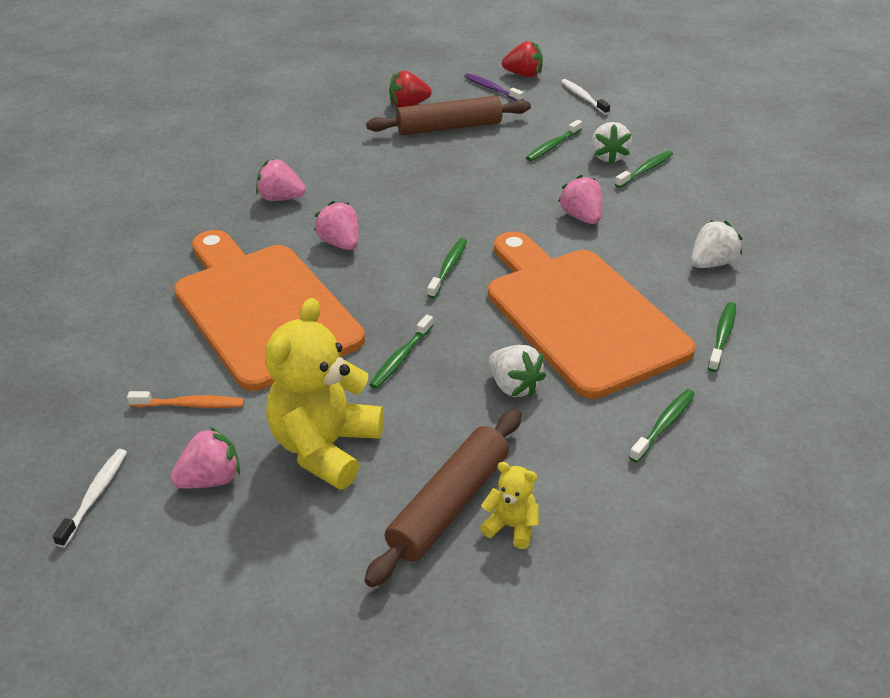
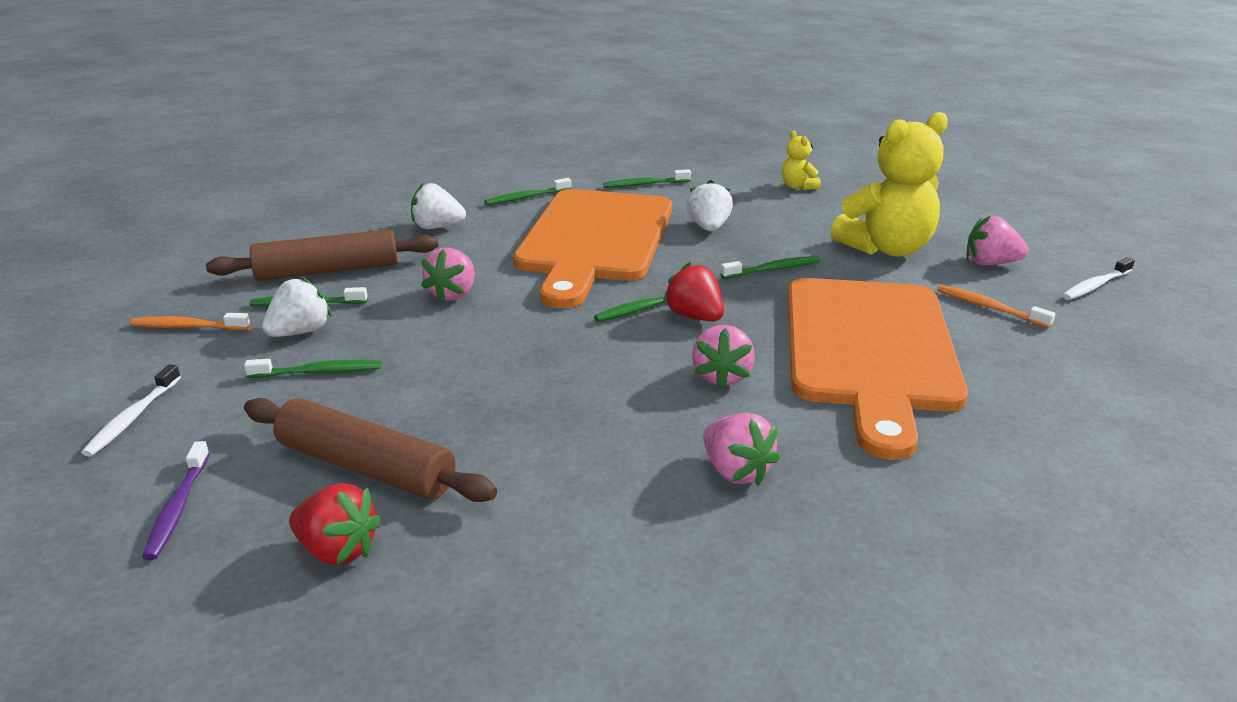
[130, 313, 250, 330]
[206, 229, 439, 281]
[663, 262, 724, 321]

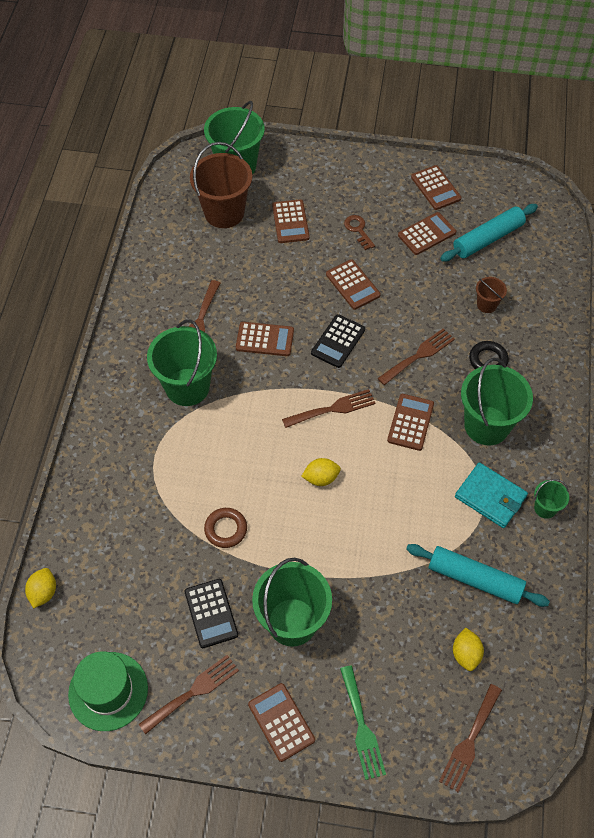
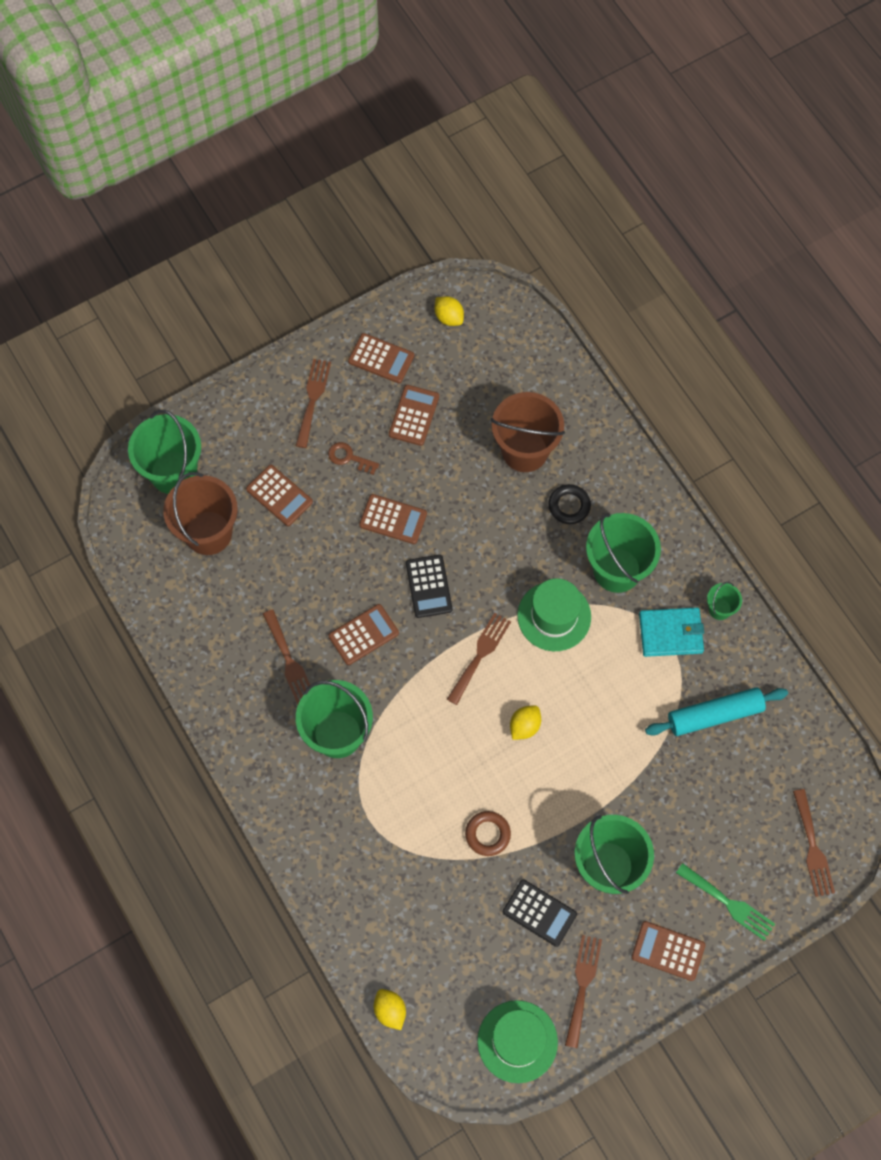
[296, 359, 331, 448]
[435, 296, 464, 326]
[491, 392, 565, 472]
[517, 578, 591, 651]
[440, 204, 538, 262] (first image)

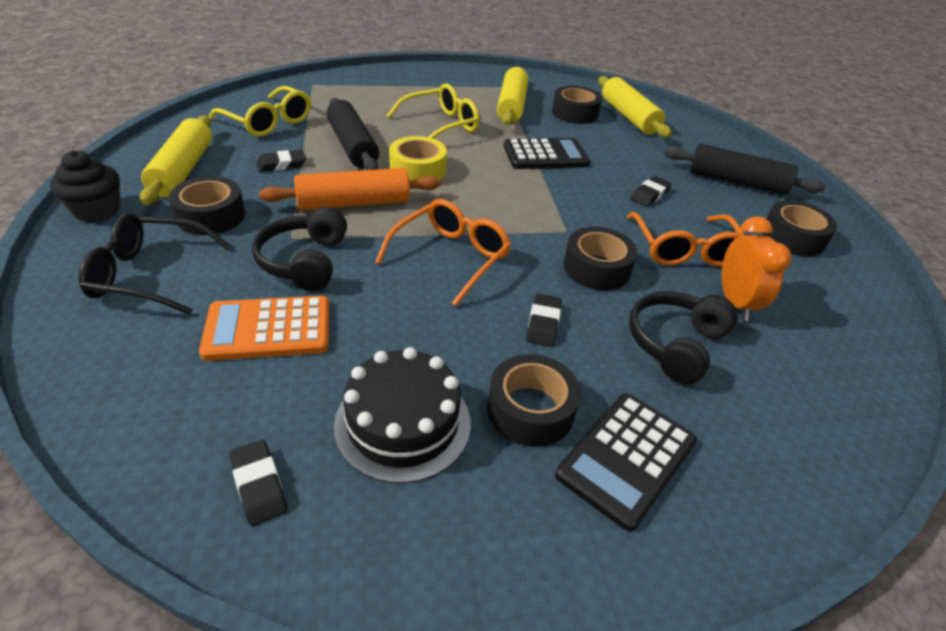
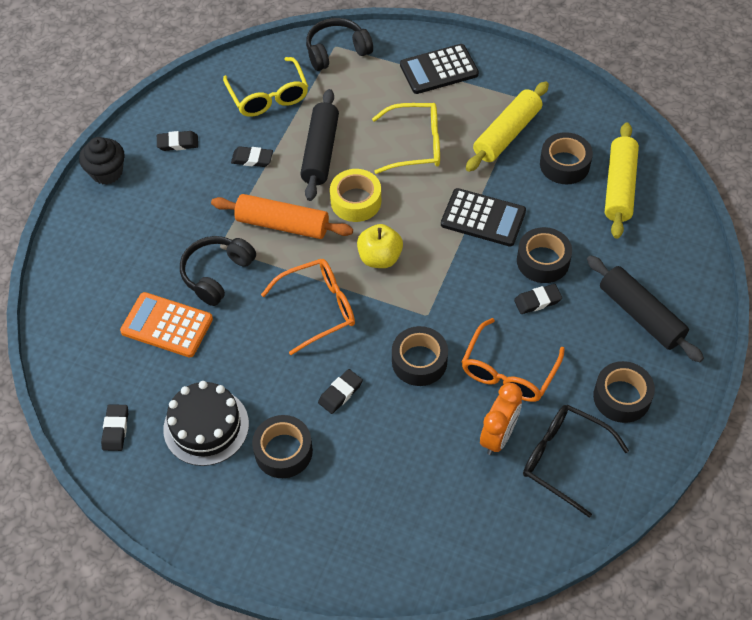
[157, 131, 198, 151]
[306, 18, 373, 71]
[357, 224, 403, 268]
[400, 44, 479, 94]
[517, 227, 572, 283]
[523, 405, 629, 518]

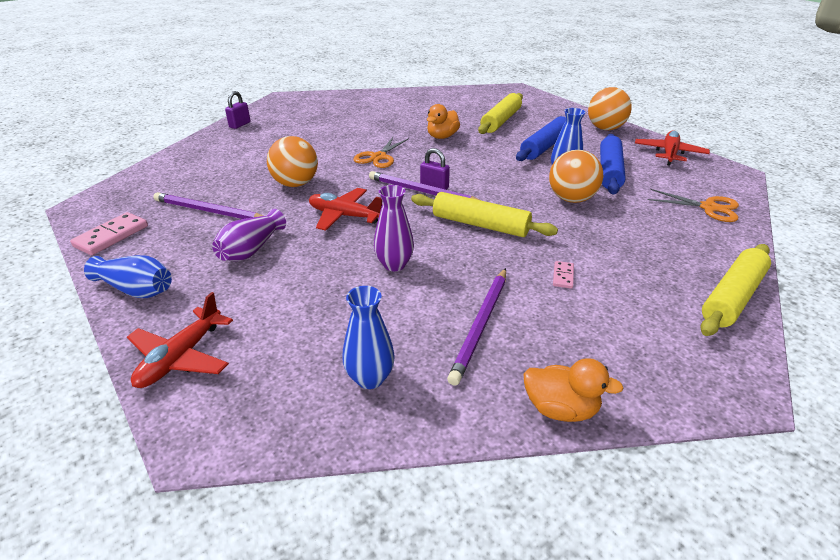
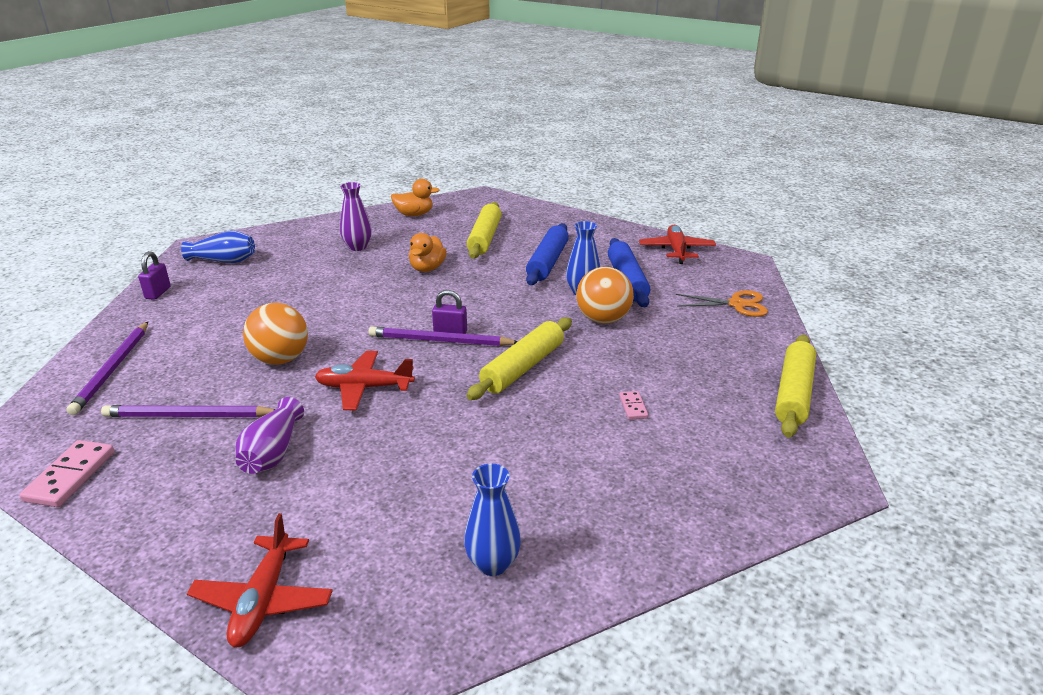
[66, 322, 148, 415]
[181, 231, 255, 263]
[340, 182, 372, 251]
[391, 179, 439, 216]
[467, 317, 572, 400]
[353, 137, 409, 168] (first image)
[588, 87, 632, 130] (first image)

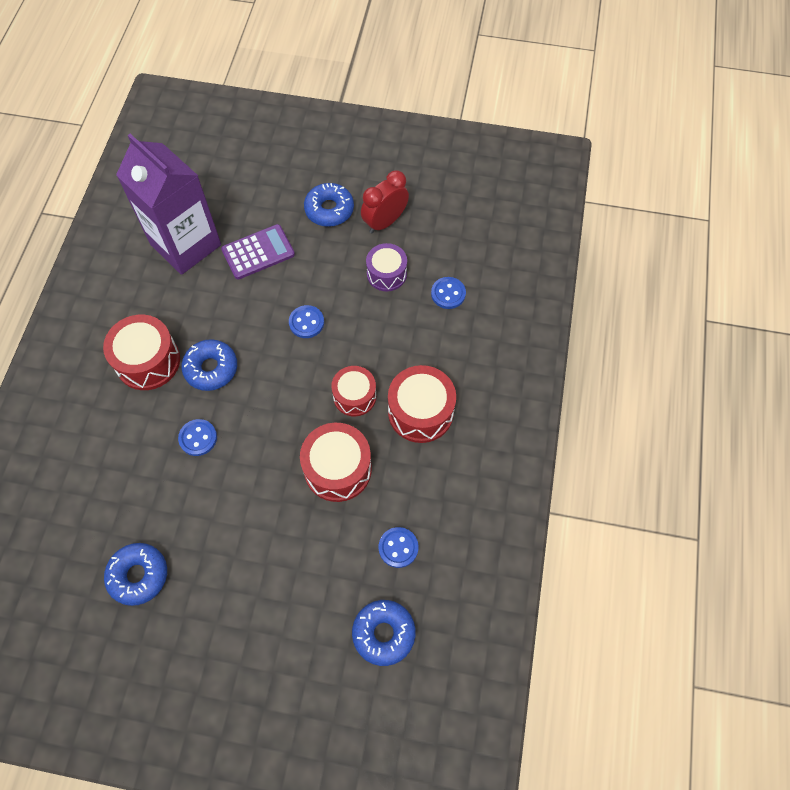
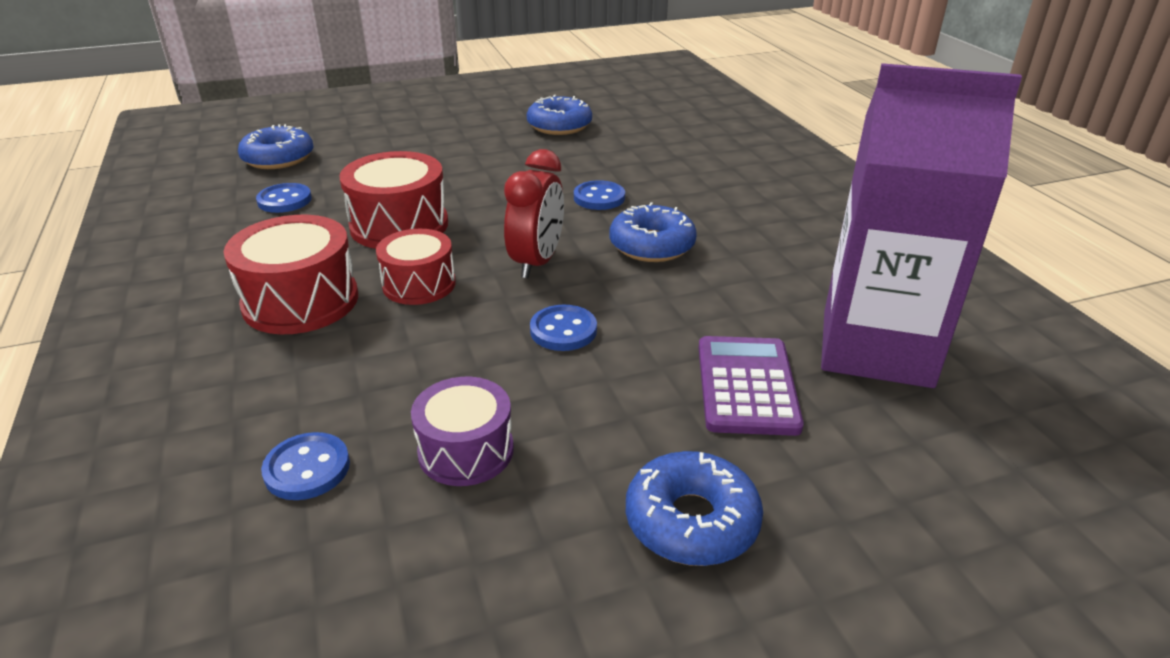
[504, 149, 564, 278]
[698, 336, 804, 436]
[103, 315, 180, 390] (first image)

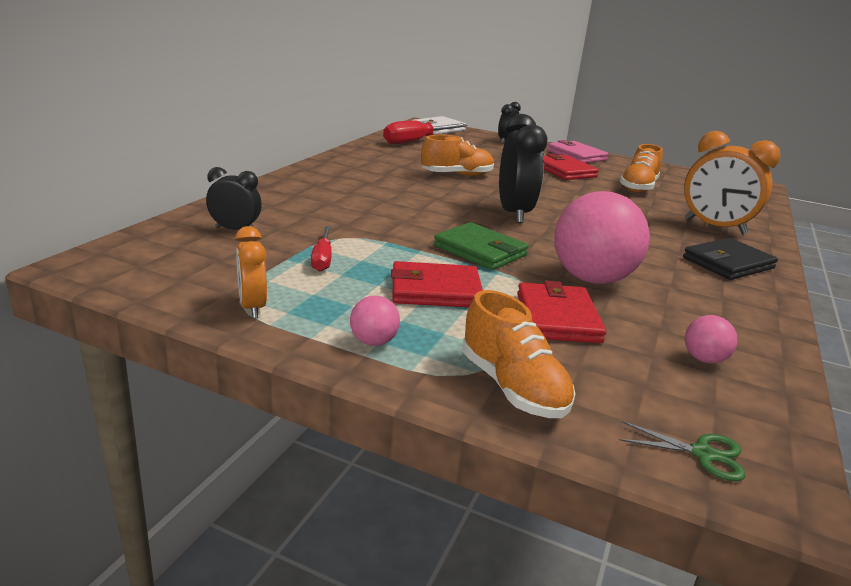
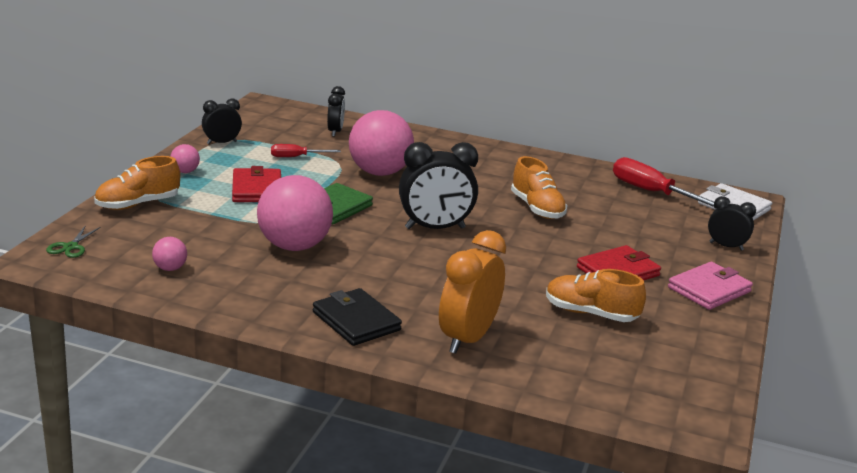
[202, 99, 242, 144]
[349, 110, 414, 176]
[517, 281, 606, 343] (first image)

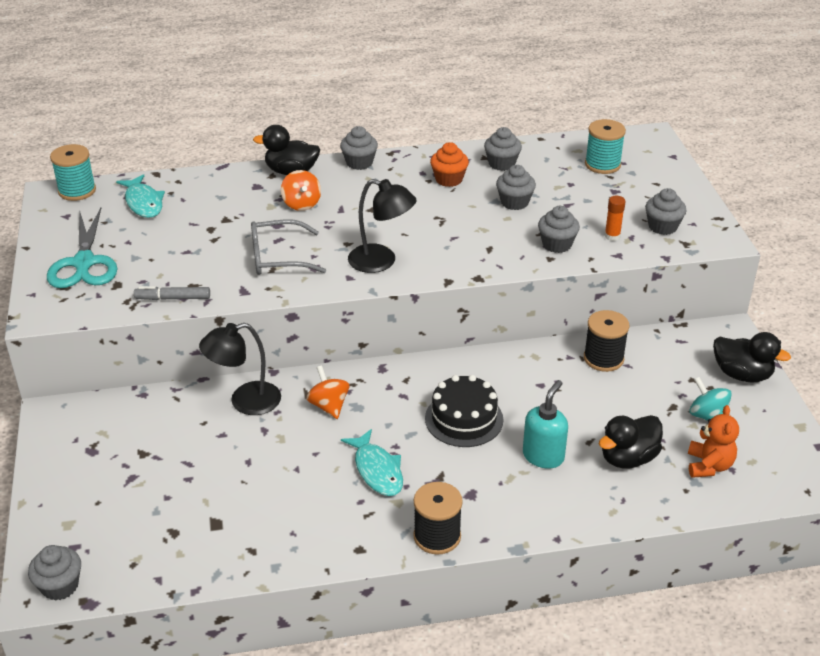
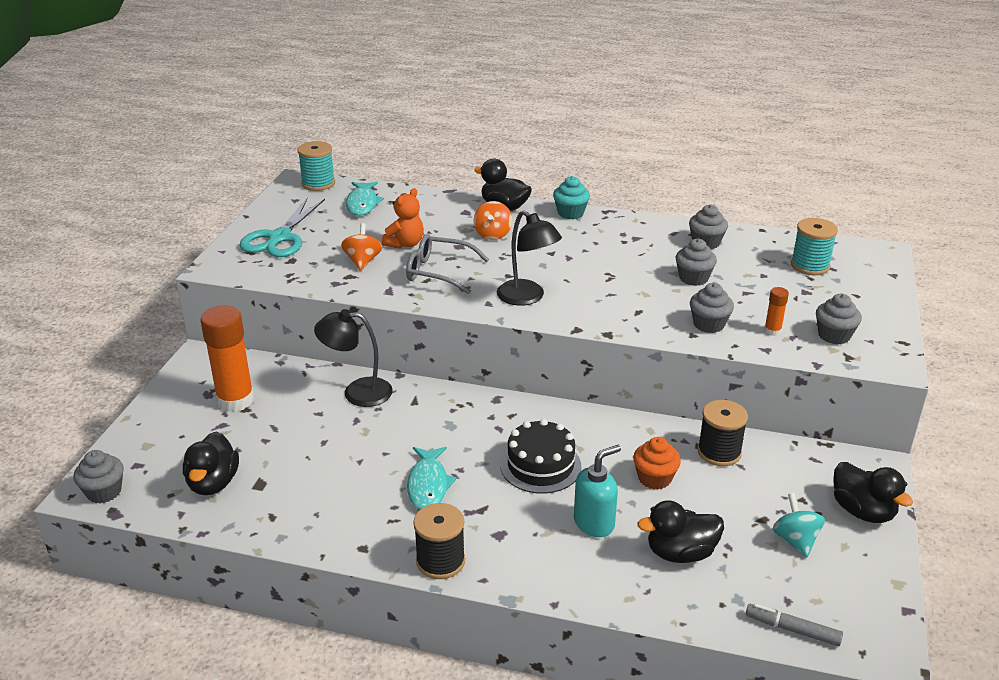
[183, 432, 239, 495]
[200, 306, 254, 412]
[341, 223, 382, 271]
[382, 188, 424, 249]
[553, 176, 590, 219]
[633, 437, 681, 490]
[746, 604, 843, 646]

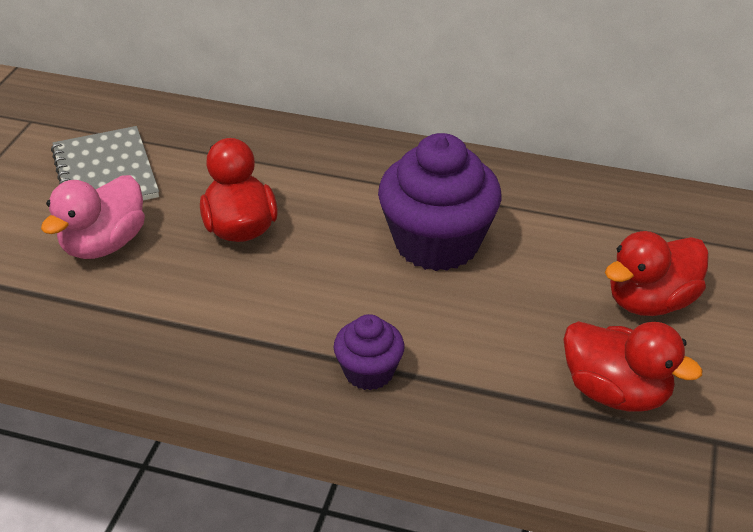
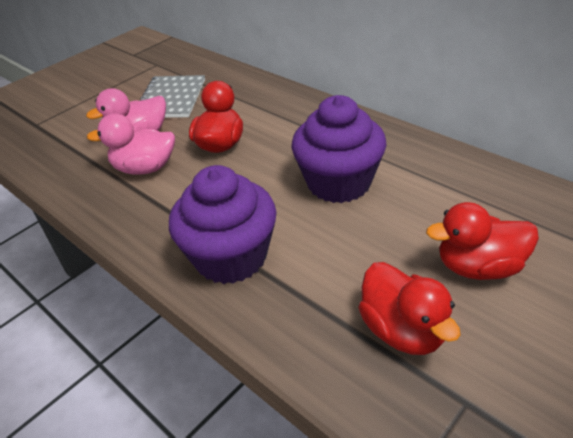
[87, 113, 175, 174]
[169, 165, 276, 284]

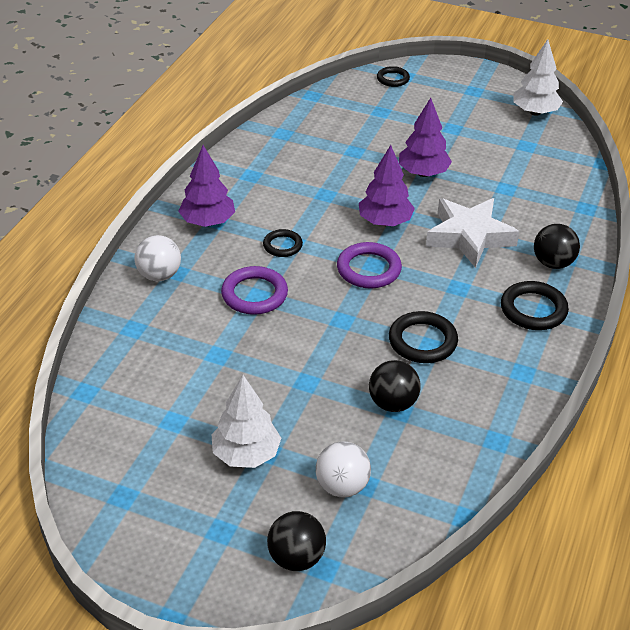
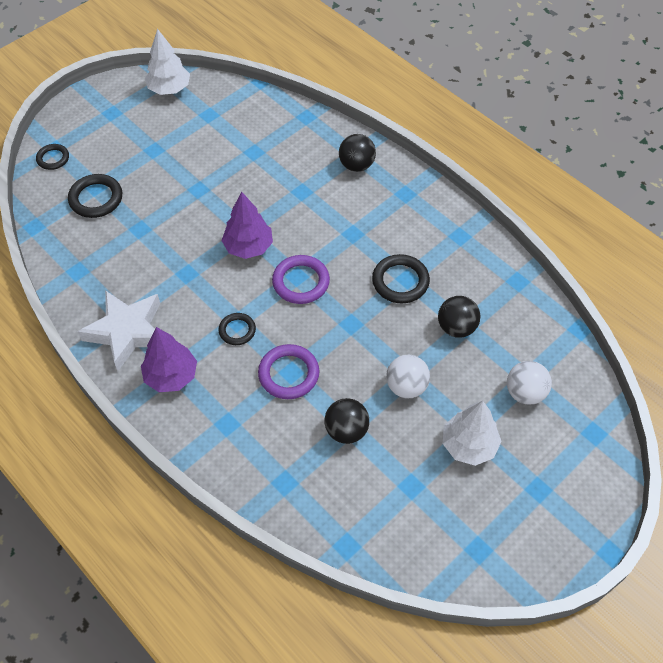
[68, 174, 122, 218]
[77, 290, 160, 371]
[325, 398, 369, 444]
[386, 355, 430, 398]
[399, 98, 452, 177] (first image)

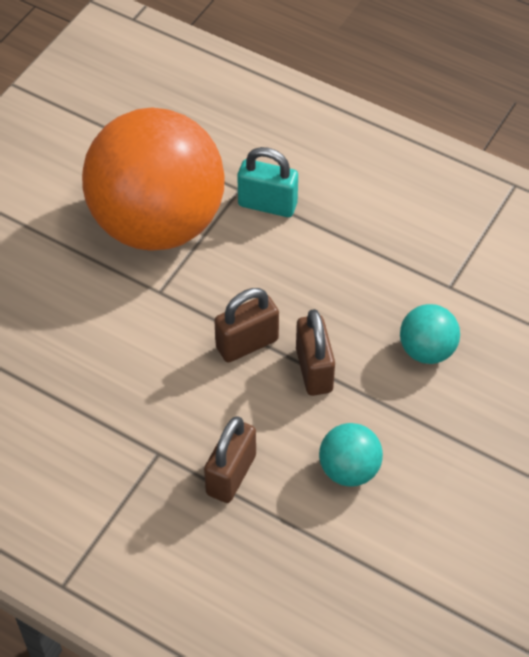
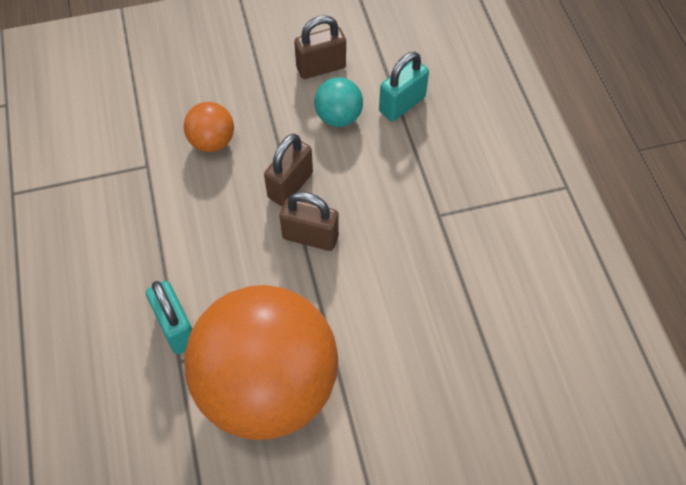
[184, 102, 234, 152]
[294, 15, 346, 79]
[379, 52, 429, 121]

